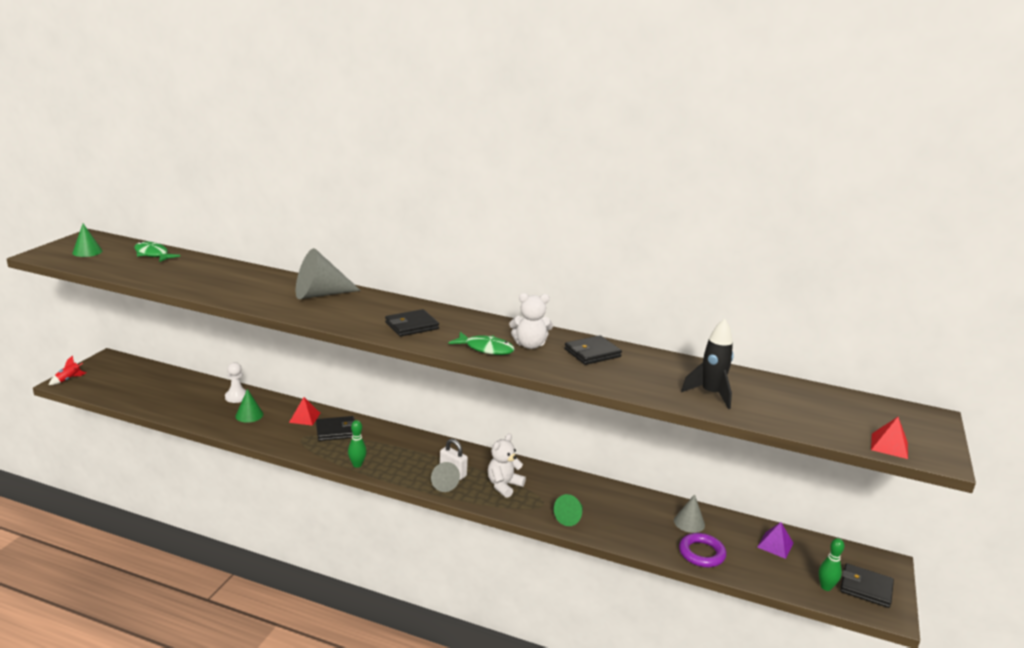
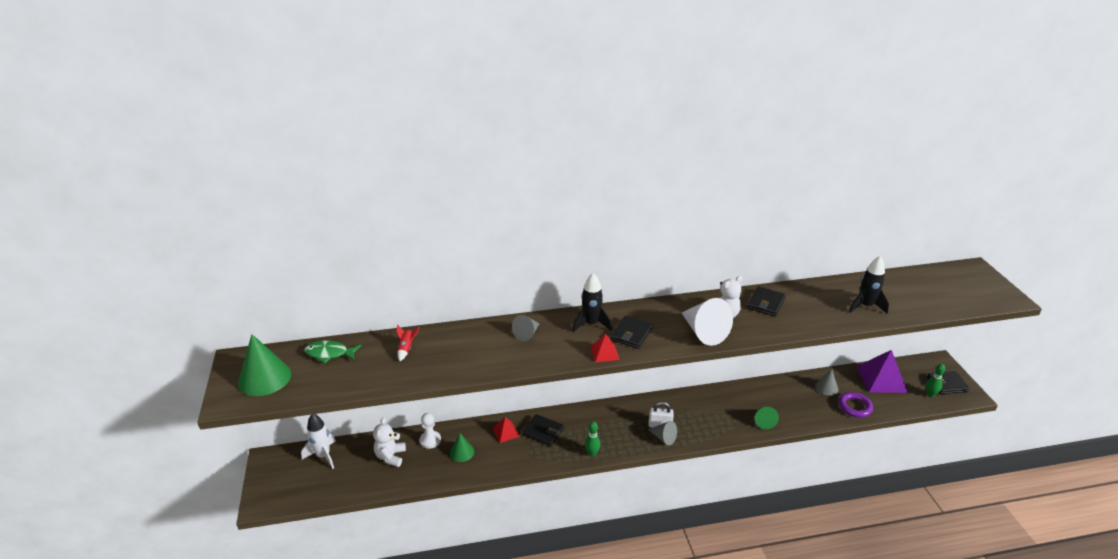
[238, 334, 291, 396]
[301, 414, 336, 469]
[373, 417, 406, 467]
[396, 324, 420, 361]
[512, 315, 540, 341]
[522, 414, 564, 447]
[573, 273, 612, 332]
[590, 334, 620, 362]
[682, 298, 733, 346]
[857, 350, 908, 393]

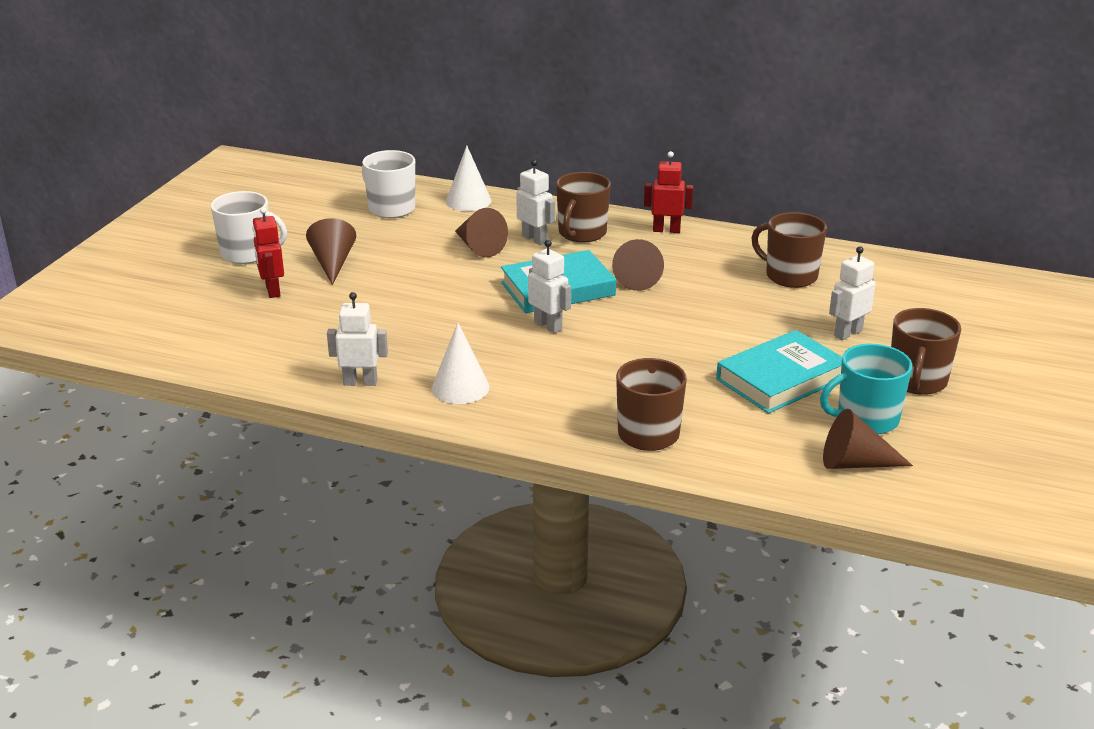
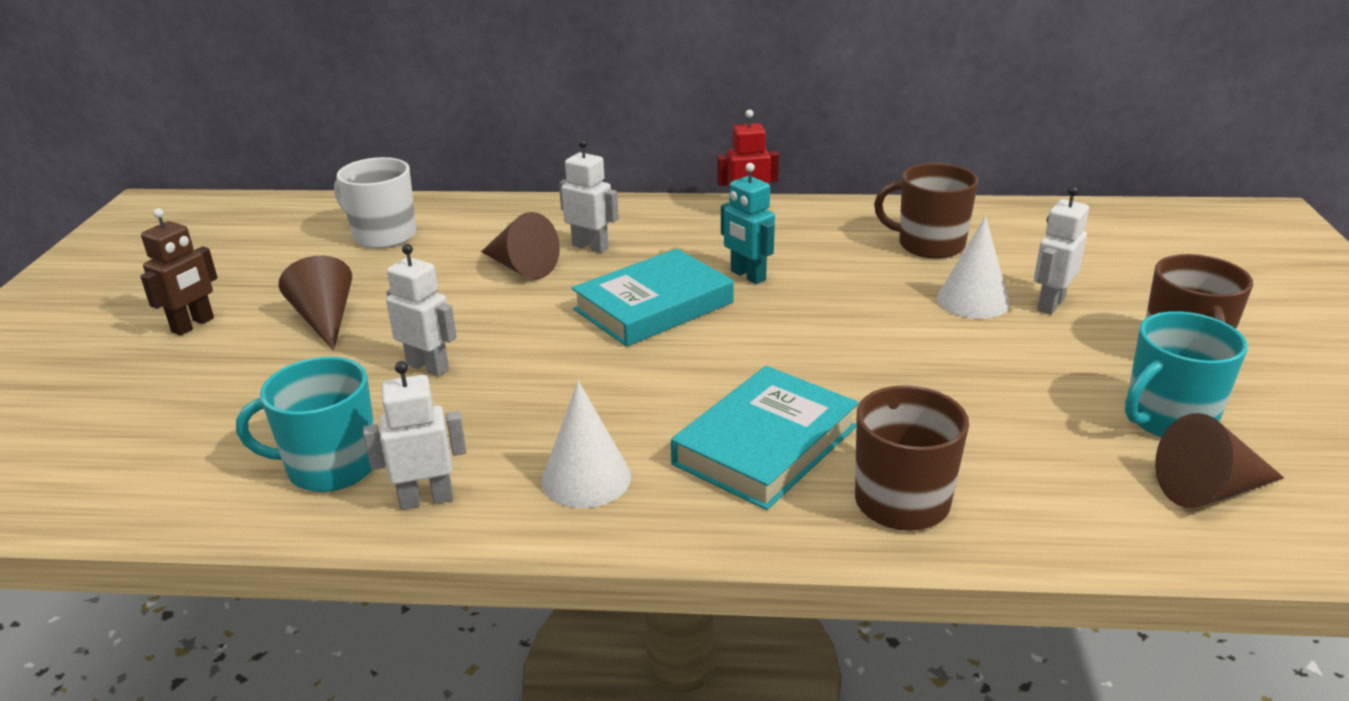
[140, 208, 217, 336]
[236, 357, 374, 492]
[386, 244, 457, 377]
[671, 366, 859, 510]
[721, 163, 775, 284]
[937, 216, 1010, 319]
[252, 207, 284, 298] (first image)
[556, 172, 611, 243] (first image)

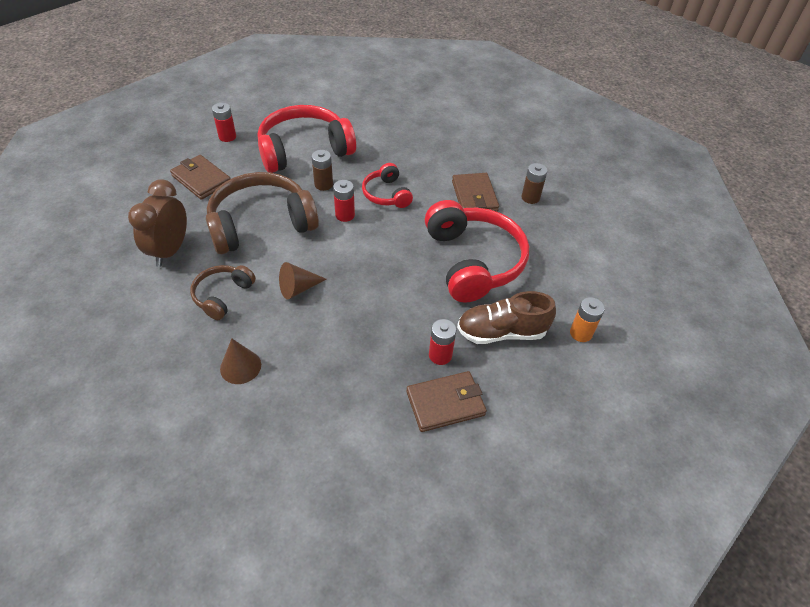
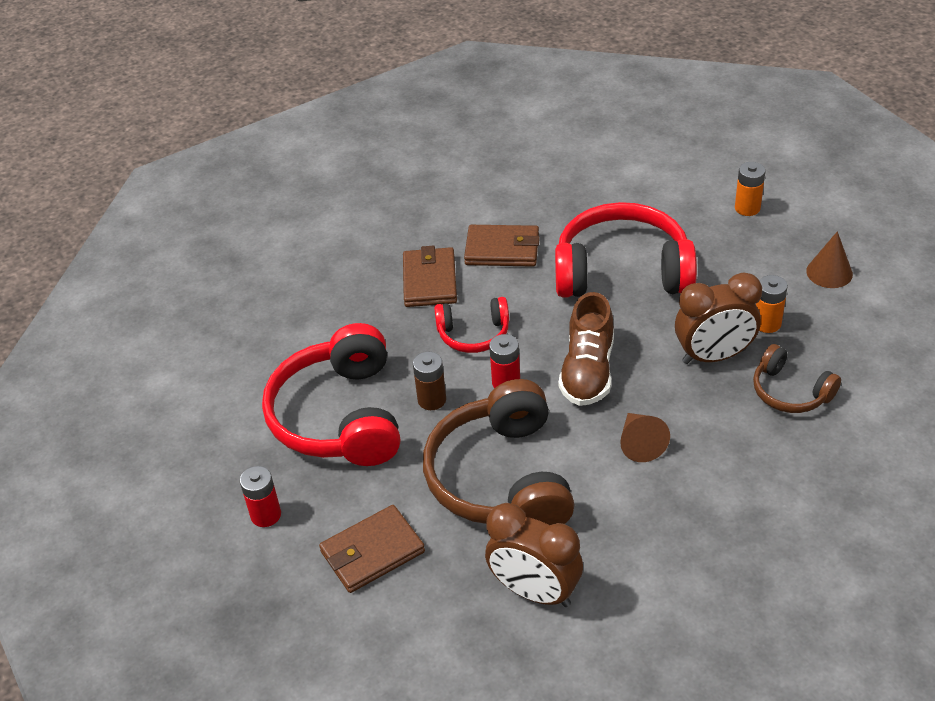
[403, 246, 457, 307]
[559, 292, 614, 406]
[675, 273, 762, 364]
[753, 344, 841, 413]
[756, 275, 788, 333]
[806, 231, 853, 288]
[521, 163, 548, 204] (first image)

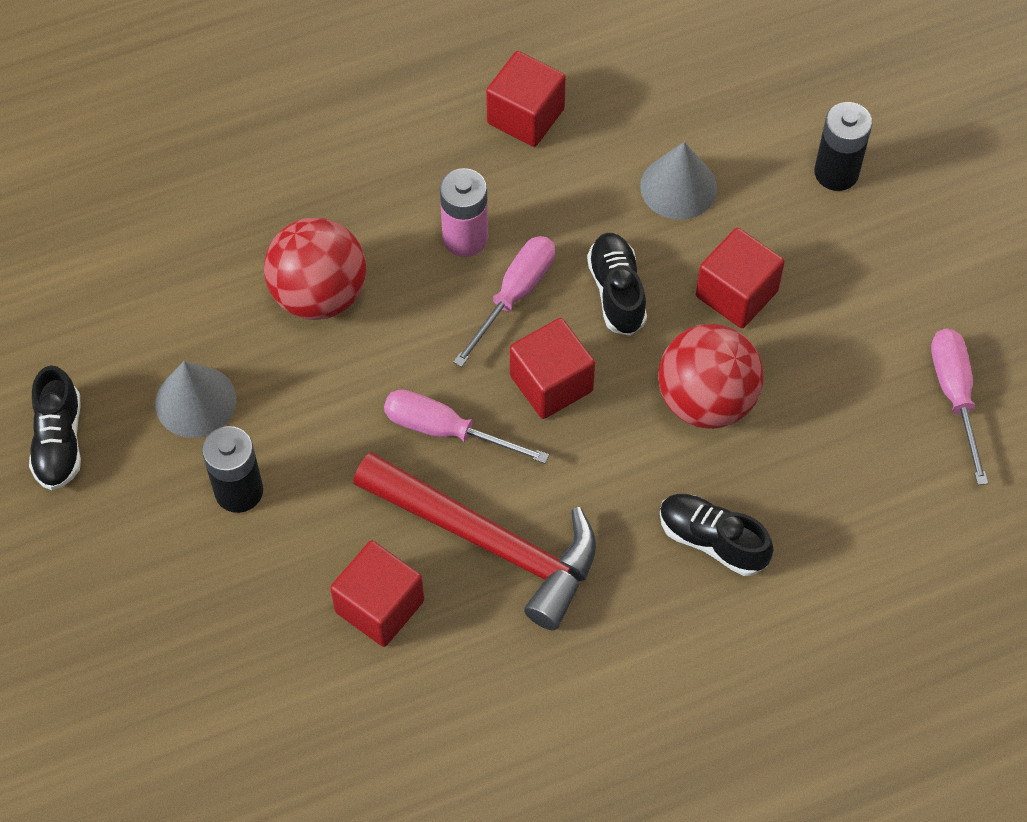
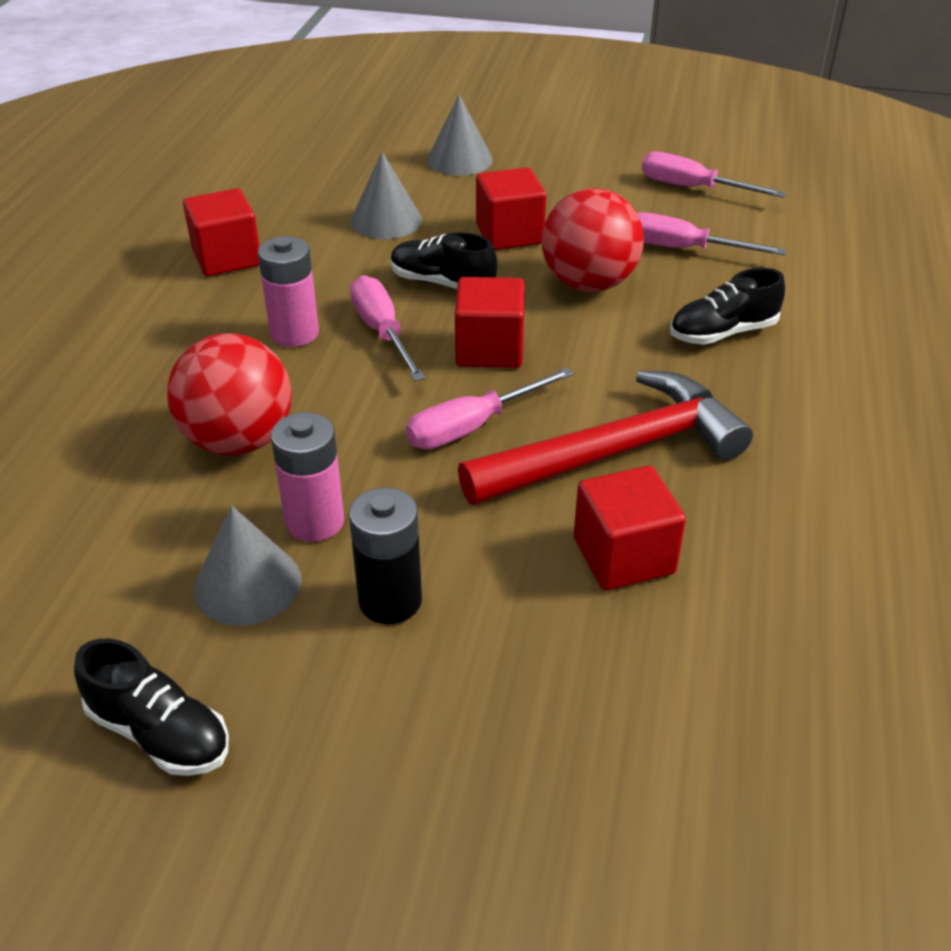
[271, 412, 344, 542]
[427, 95, 493, 176]
[637, 212, 787, 255]

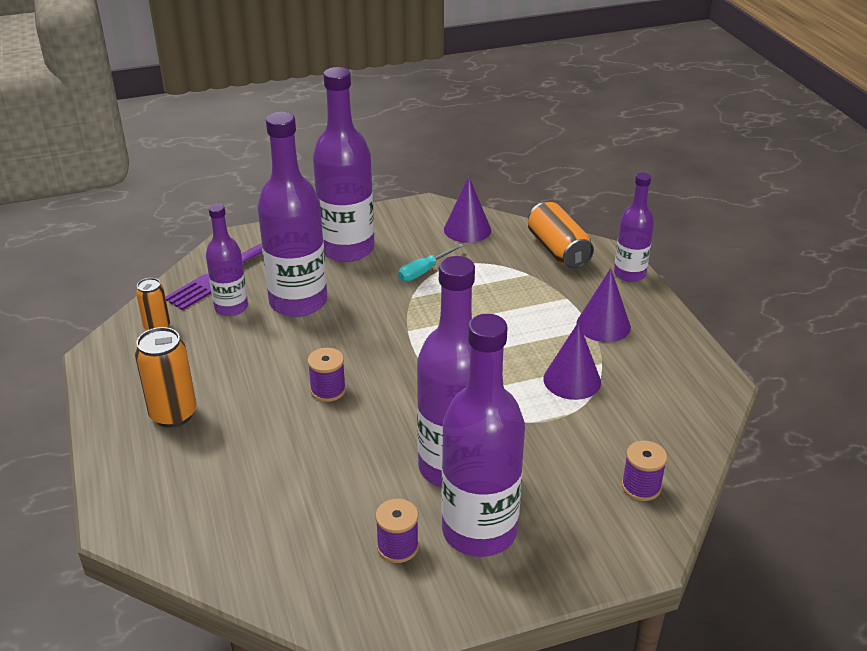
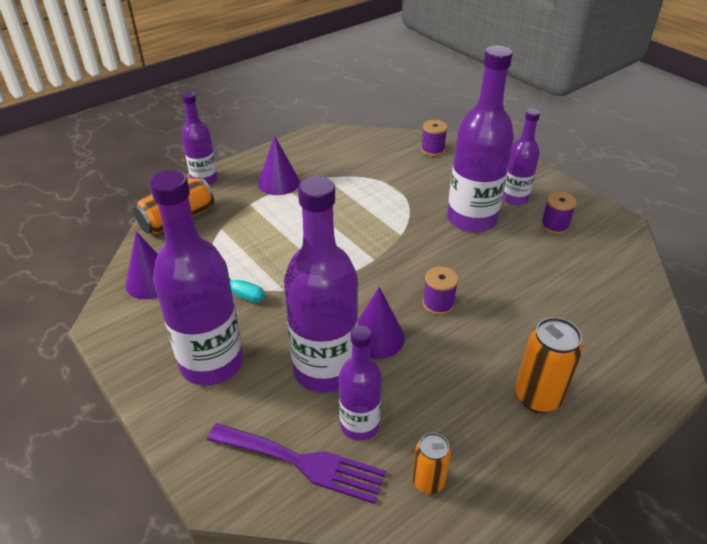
[358, 287, 405, 359]
[502, 109, 540, 205]

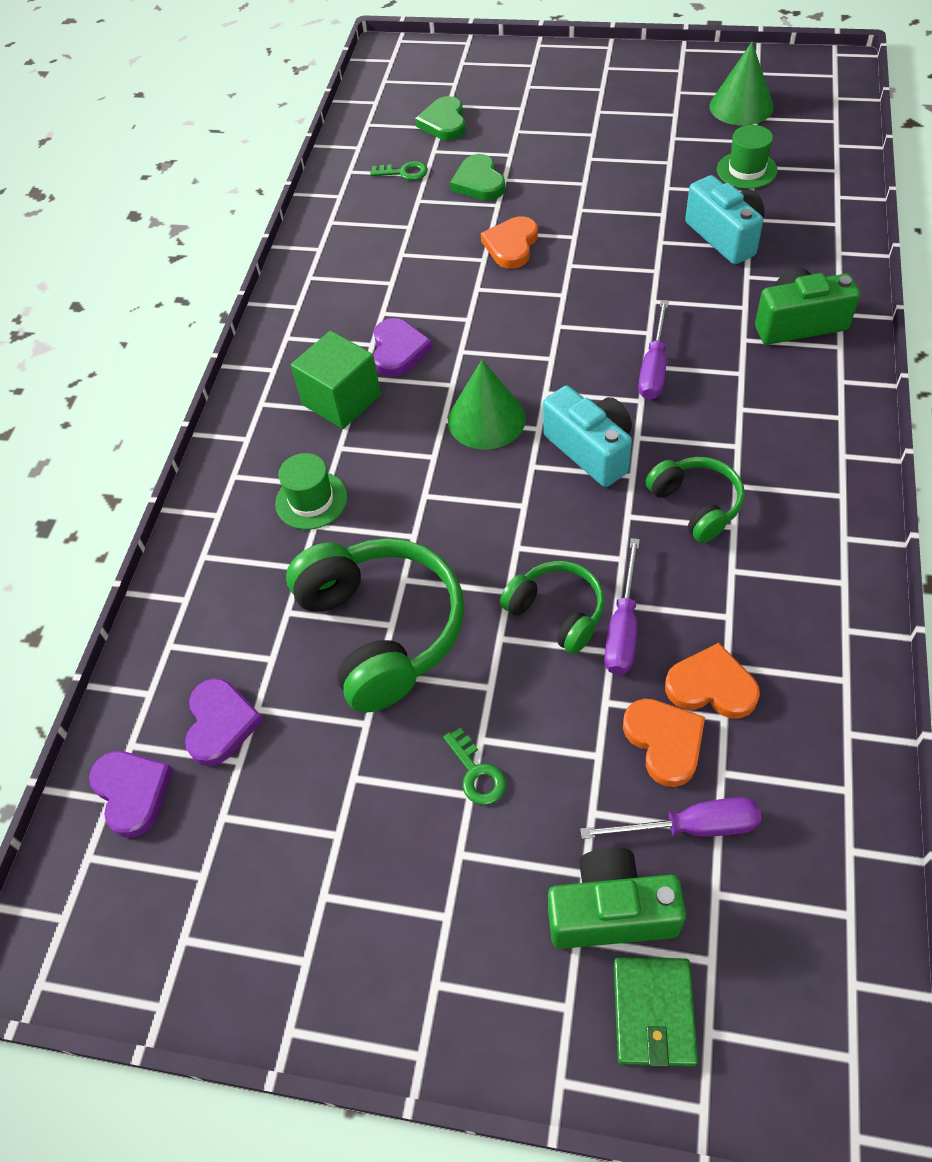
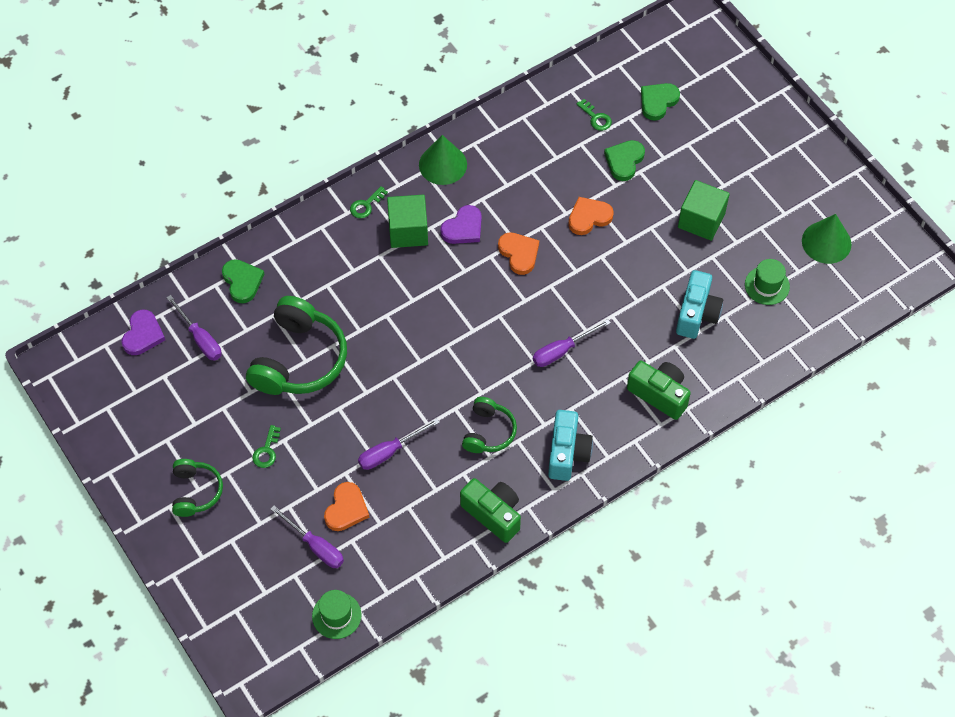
[166, 295, 222, 361]
[172, 459, 223, 517]
[222, 259, 264, 303]
[312, 590, 362, 639]
[350, 186, 388, 218]
[419, 135, 467, 185]
[460, 478, 521, 543]
[498, 232, 539, 275]
[548, 410, 593, 481]
[678, 180, 730, 241]
[614, 957, 698, 1066] (first image)

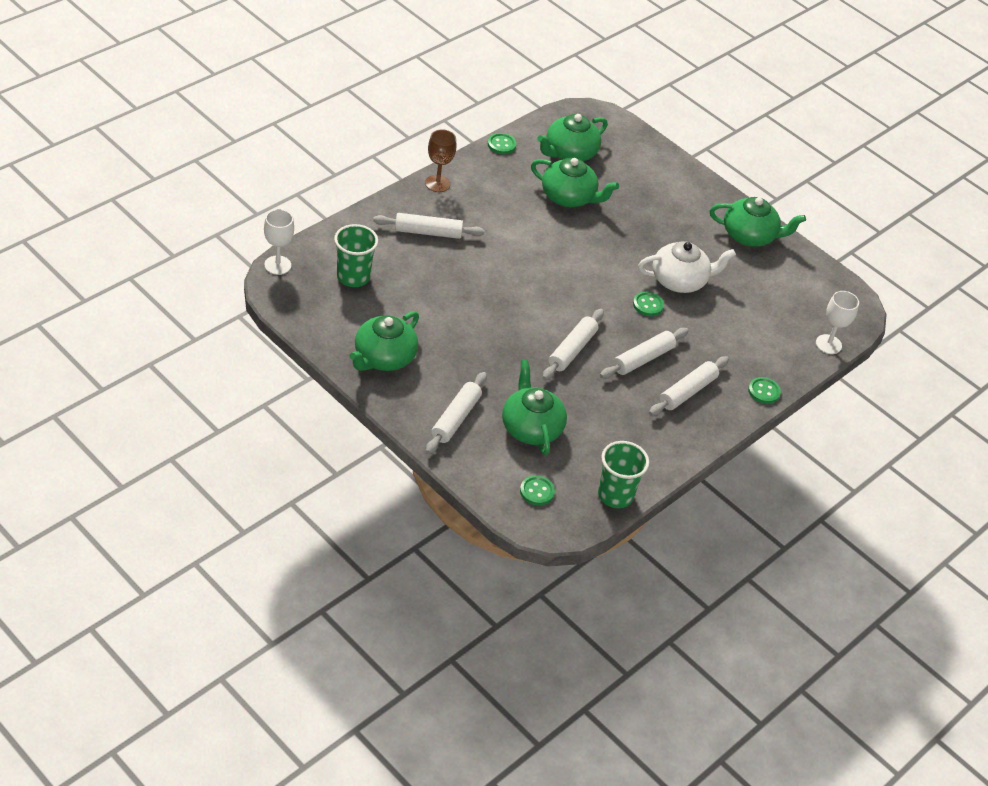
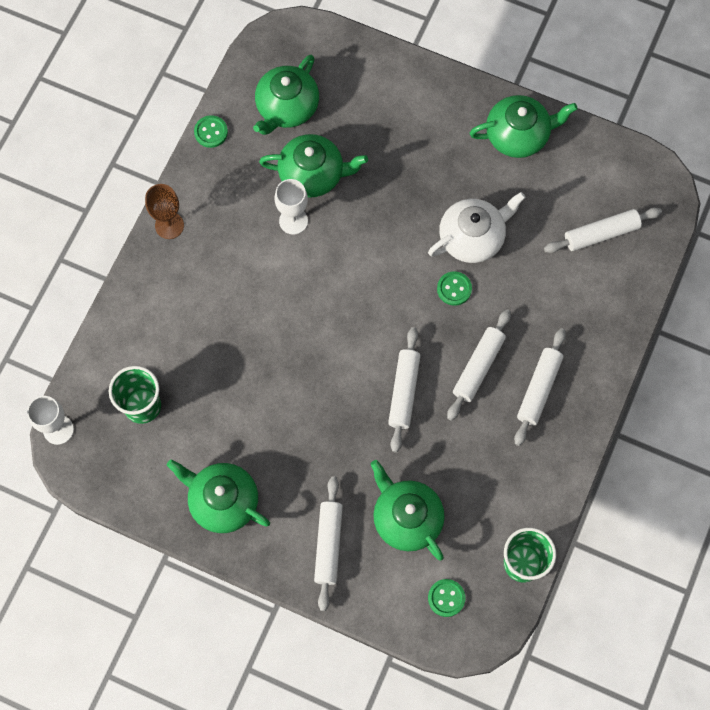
[167, 459, 270, 533]
[275, 179, 308, 235]
[544, 208, 662, 253]
[748, 377, 781, 404] (first image)

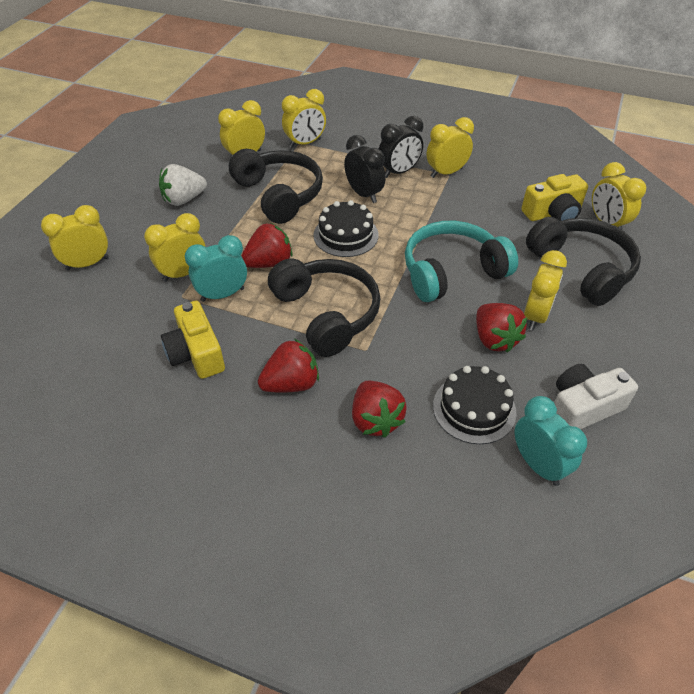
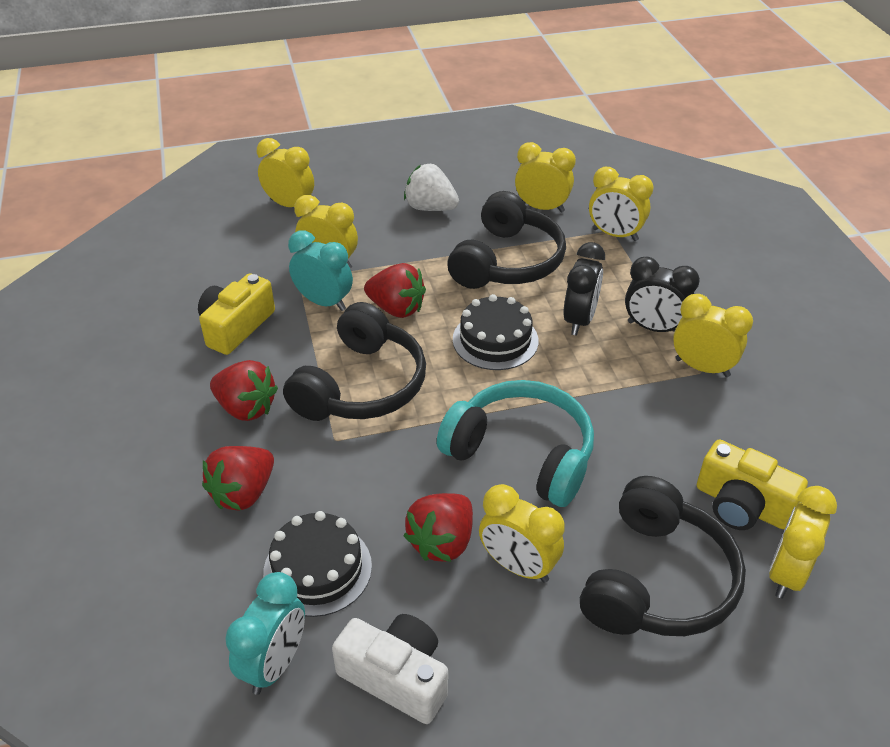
[479, 484, 565, 583]

